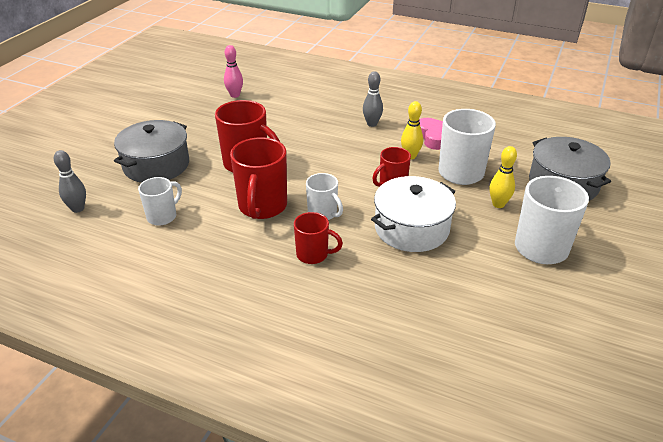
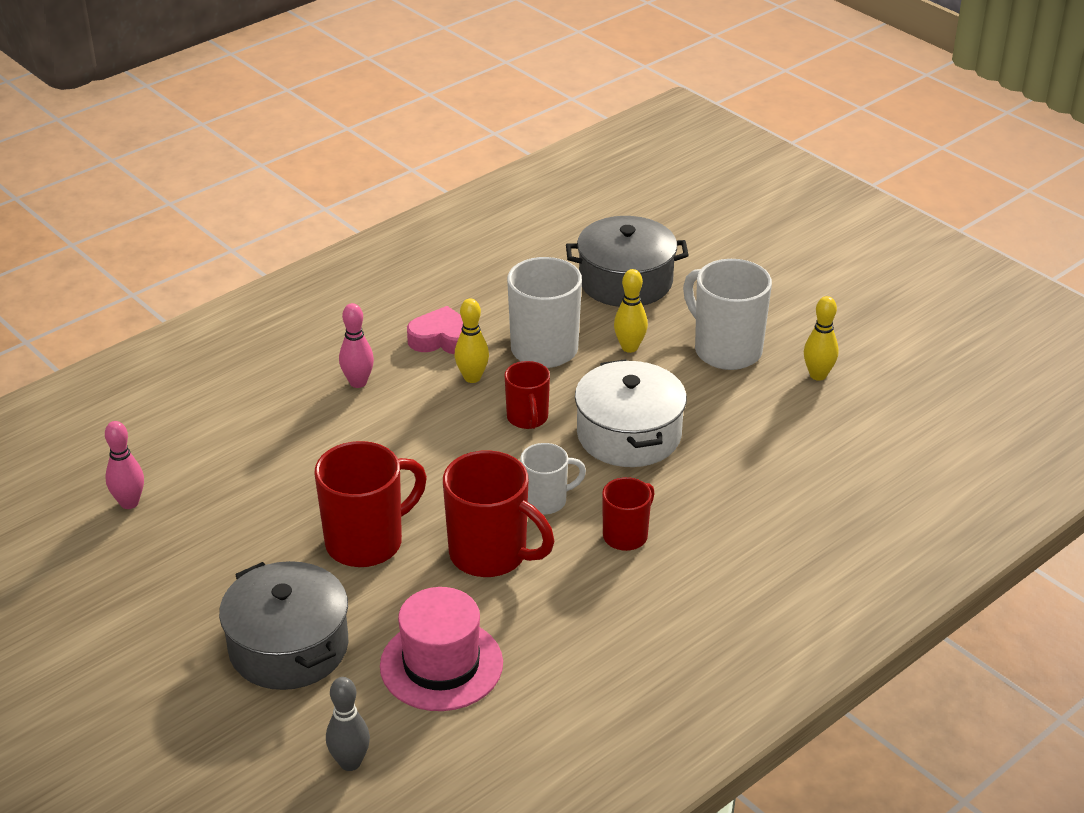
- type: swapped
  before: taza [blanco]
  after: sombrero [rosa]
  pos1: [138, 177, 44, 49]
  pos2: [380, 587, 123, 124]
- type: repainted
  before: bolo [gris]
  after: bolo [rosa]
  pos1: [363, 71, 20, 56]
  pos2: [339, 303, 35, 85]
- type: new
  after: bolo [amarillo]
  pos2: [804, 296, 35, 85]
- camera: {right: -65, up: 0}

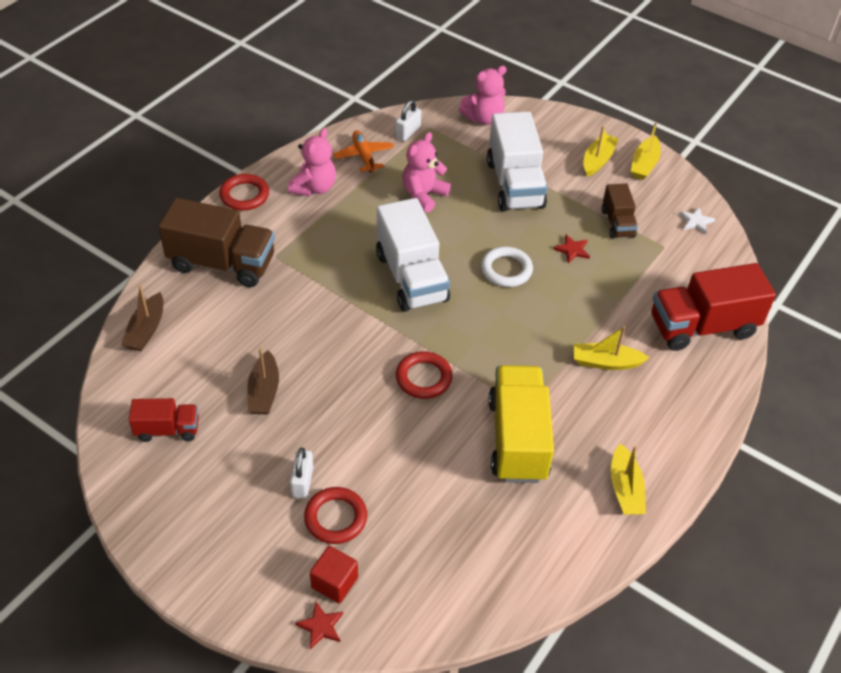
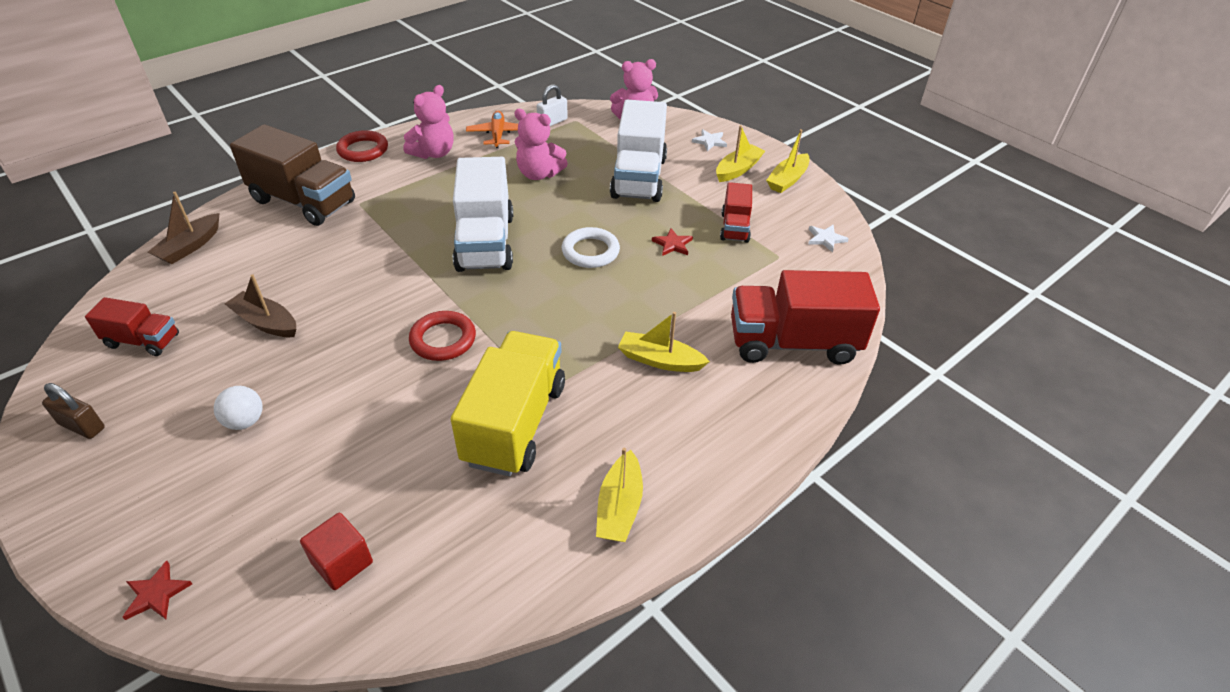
- type: rotated
  before: barco [marrón]
  pos1: [247, 347, 32, 67]
  pos2: [225, 274, 71, 63]
  turn: 105
- type: swapped
  before: candado [blanco]
  after: pelota [blanco]
  pos1: [290, 448, 23, 51]
  pos2: [214, 386, 49, 44]
- type: gone
  before: anillo [rojo]
  pos1: [304, 487, 63, 57]
- type: shifted
  before: cubo [rojo]
  pos1: [310, 546, 48, 57]
  pos2: [300, 513, 73, 77]
- type: rotated
  before: osito [rosa]
  pos1: [402, 132, 49, 80]
  pos2: [515, 109, 53, 71]
  turn: -120
- type: repainted
  before: camión [marrón]
  after: camión [rojo]
  pos1: [602, 183, 36, 56]
  pos2: [720, 182, 32, 61]
- type: new
  after: candado [marrón]
  pos2: [42, 383, 63, 56]
- type: new
  after: estrella [blanco]
  pos2: [692, 129, 35, 22]
- camera: {right: 15, up: -5}

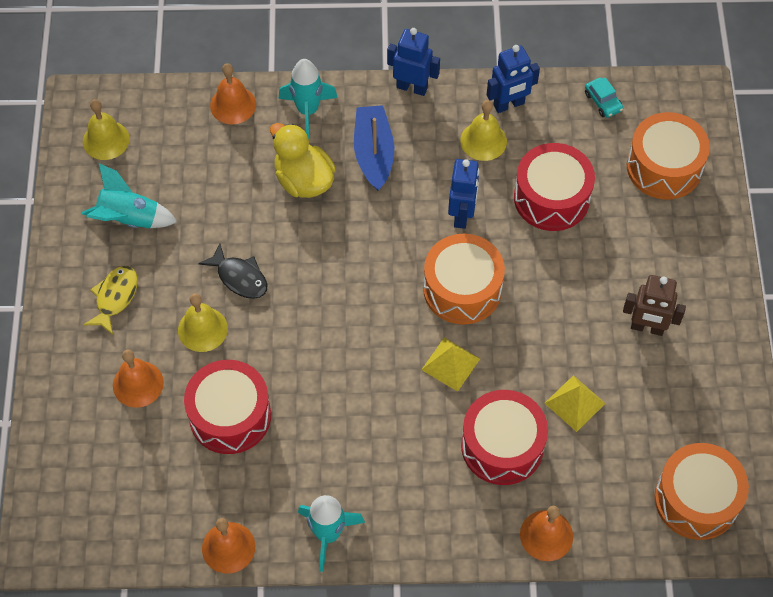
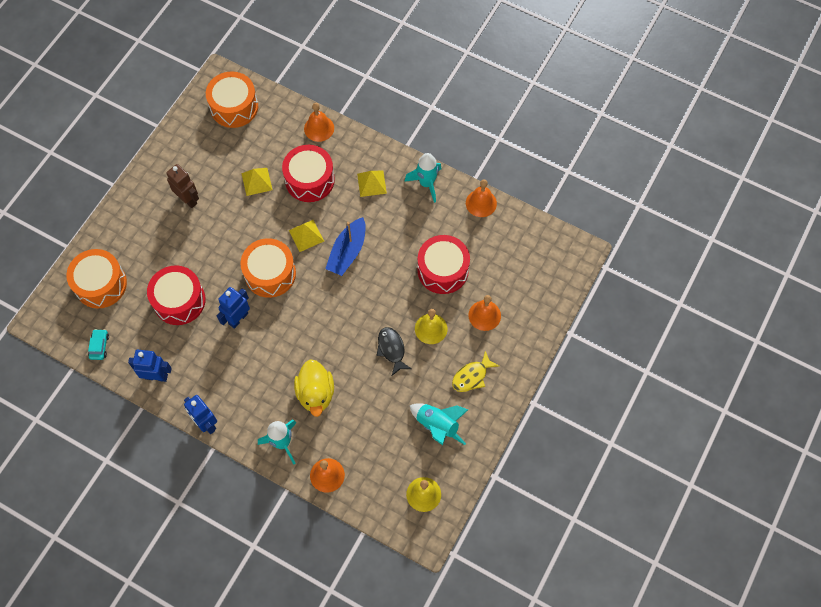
- type: shifted
  before: barco [azul]
  pos1: [354, 105, 40, 86]
  pos2: [325, 217, 41, 59]
- type: gone
  before: campana [amarillo]
  pos1: [460, 100, 47, 61]
- type: new
  after: pirámide [amarillo]
  pos2: [357, 171, 30, 26]
- camera: {right: -150, up: 5}

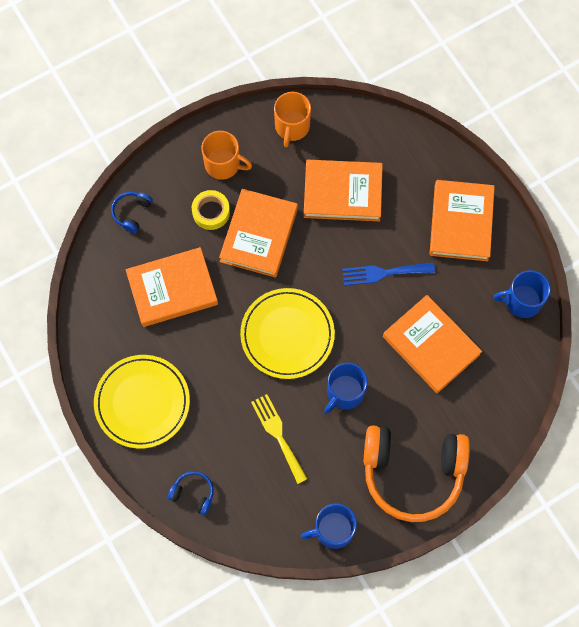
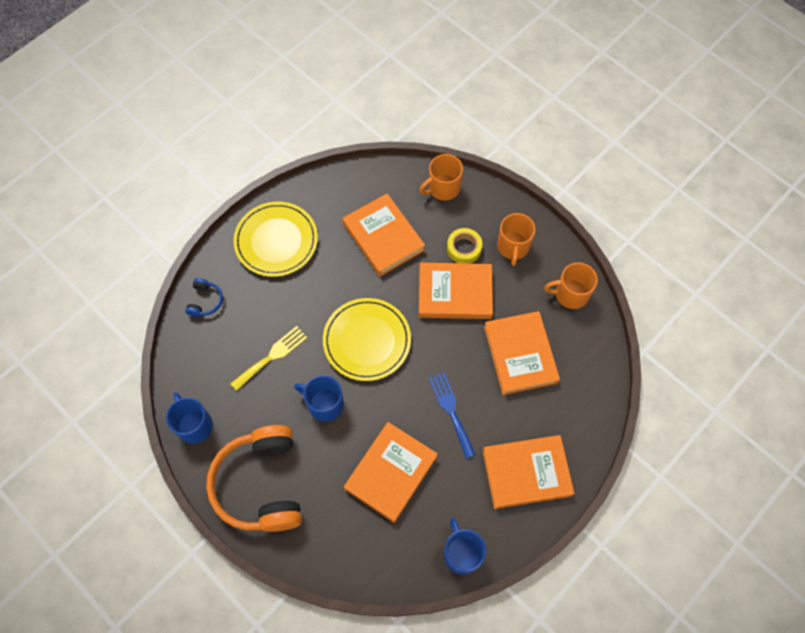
- type: swapped
  before: auriculares [azul]
  after: taza [naranja]
  pos1: [111, 192, 42, 41]
  pos2: [419, 154, 44, 47]
- camera: {right: 75, up: -5}

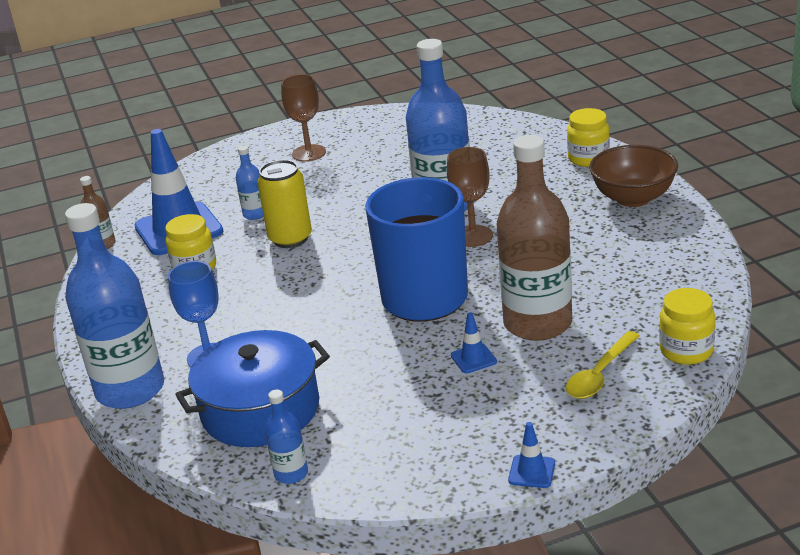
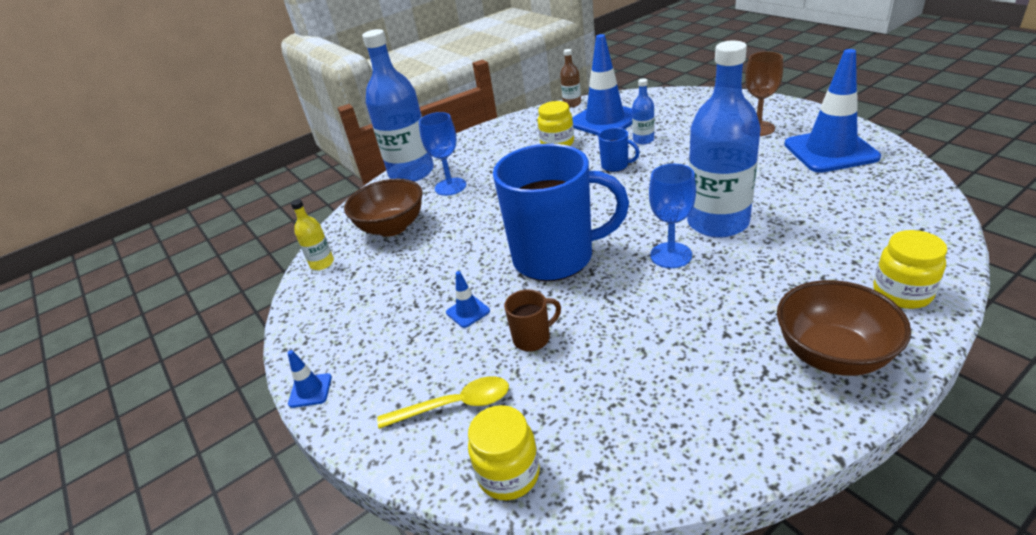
- type: swapped
  before: olla [azul]
  after: cuenco [marrón]
  pos1: [175, 330, 155, 117]
  pos2: [344, 179, 79, 58]
- type: swapped
  before: lata [amarillo]
  after: taza [azul]
  pos1: [257, 160, 55, 88]
  pos2: [598, 128, 42, 44]
- type: repainted
  before: botella [azul]
  after: botella [amarillo]
  pos1: [265, 389, 43, 95]
  pos2: [291, 199, 43, 71]
- type: repainted
  before: copa [marrón]
  after: copa [azul]
  pos1: [447, 147, 46, 100]
  pos2: [649, 164, 47, 104]
- type: swapped
  before: botella [marrón]
  after: taza [marrón]
  pos1: [497, 135, 75, 206]
  pos2: [504, 289, 57, 63]
- type: rotated
  before: cuchara [amarillo]
  pos1: [566, 331, 74, 68]
  pos2: [377, 376, 132, 53]
  turn: 150
- type: new
  after: cono de tráfico [azul]
  pos2: [784, 49, 97, 124]
- camera: {right: 75, up: 5}

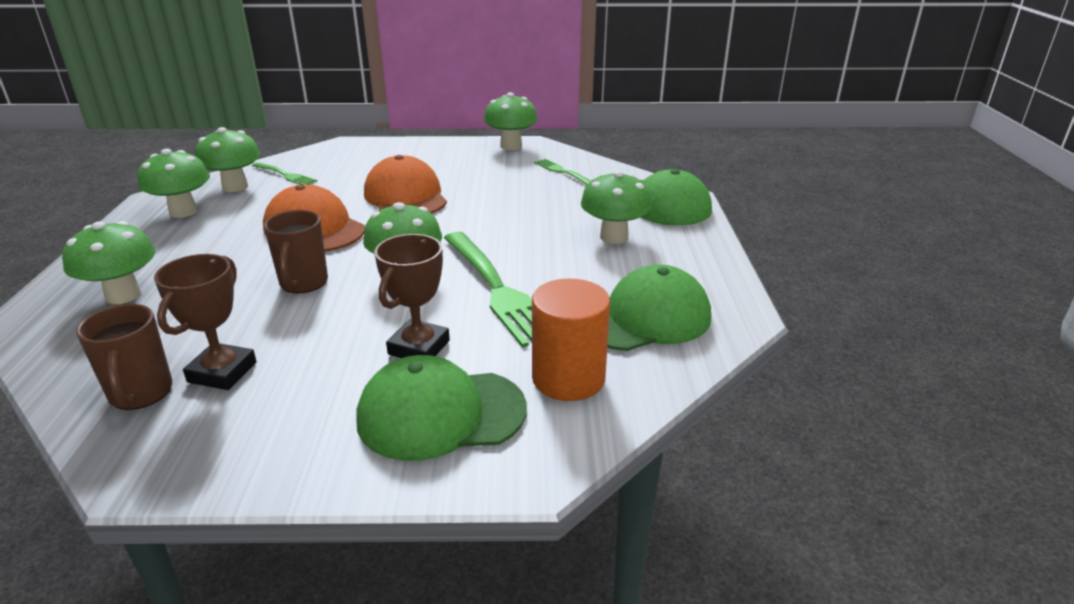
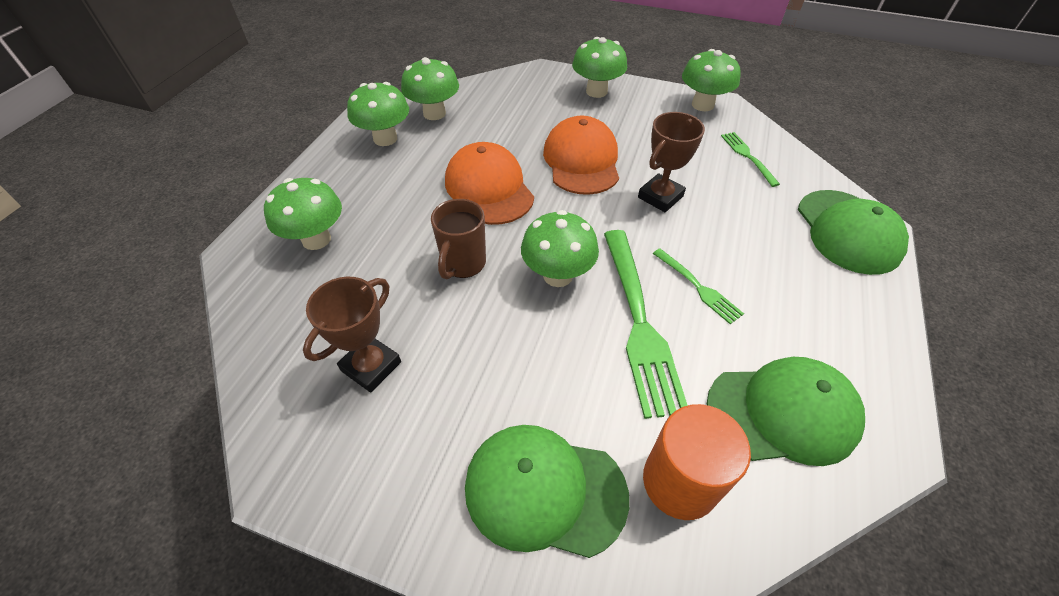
- type: gone
  before: taza [marrón]
  pos1: [76, 304, 96, 106]
- type: shifted
  before: tenedor [verde]
  pos1: [252, 162, 65, 23]
  pos2: [653, 249, 91, 75]
- type: shifted
  before: trofeo [marrón]
  pos1: [375, 234, 75, 124]
  pos2: [638, 112, 67, 100]
- type: shifted
  before: seta [verde]
  pos1: [581, 170, 71, 74]
  pos2: [572, 37, 55, 61]
- camera: {right: 20, up: 20}

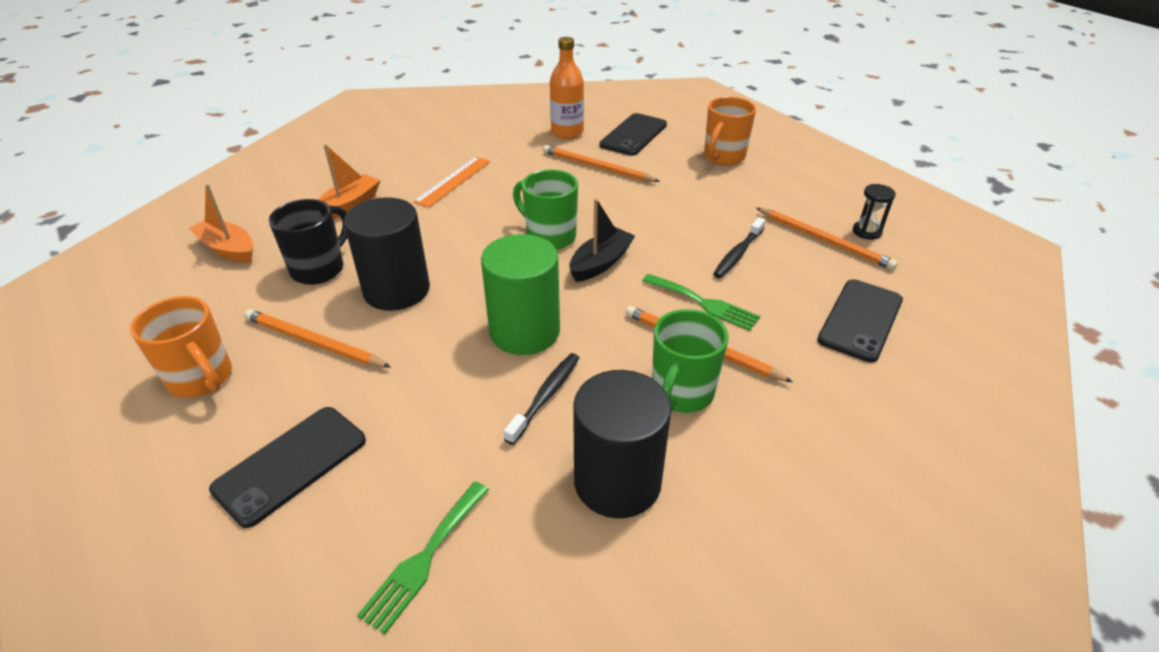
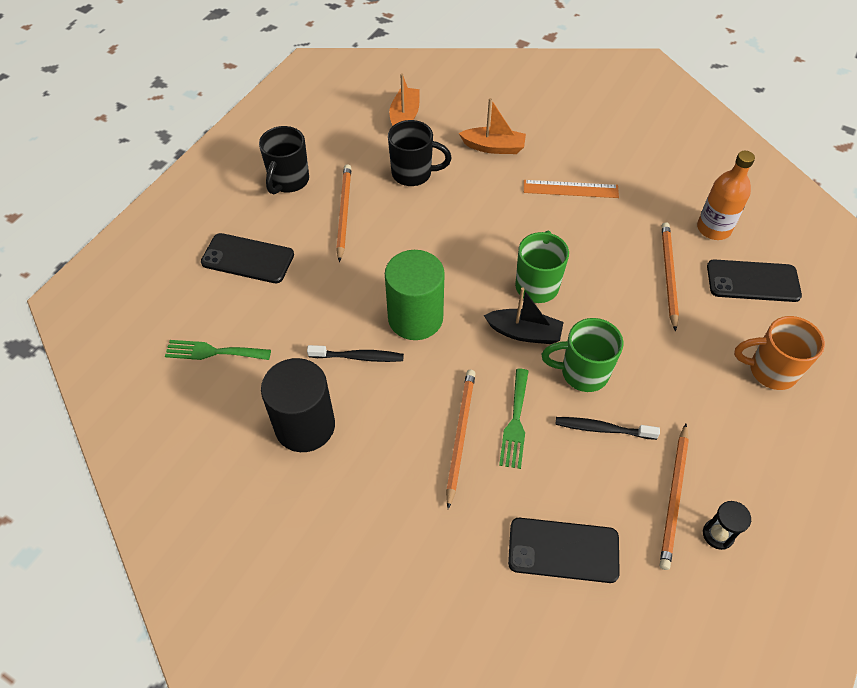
- type: repainted
  before: taza [naranja]
  after: taza [negro]
  pos1: [130, 296, 102, 102]
  pos2: [259, 126, 50, 69]
- type: gone
  before: cilindro [negro]
  pos1: [344, 197, 86, 114]
- type: shifted
  before: taza [verde]
  pos1: [652, 309, 76, 104]
  pos2: [542, 318, 81, 74]
- camera: {right: 65, up: 15}

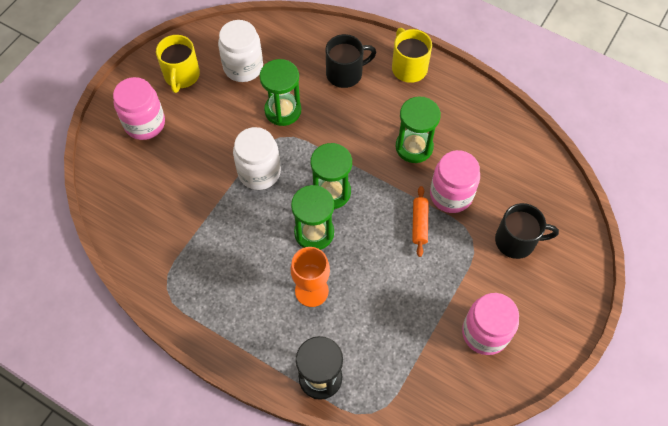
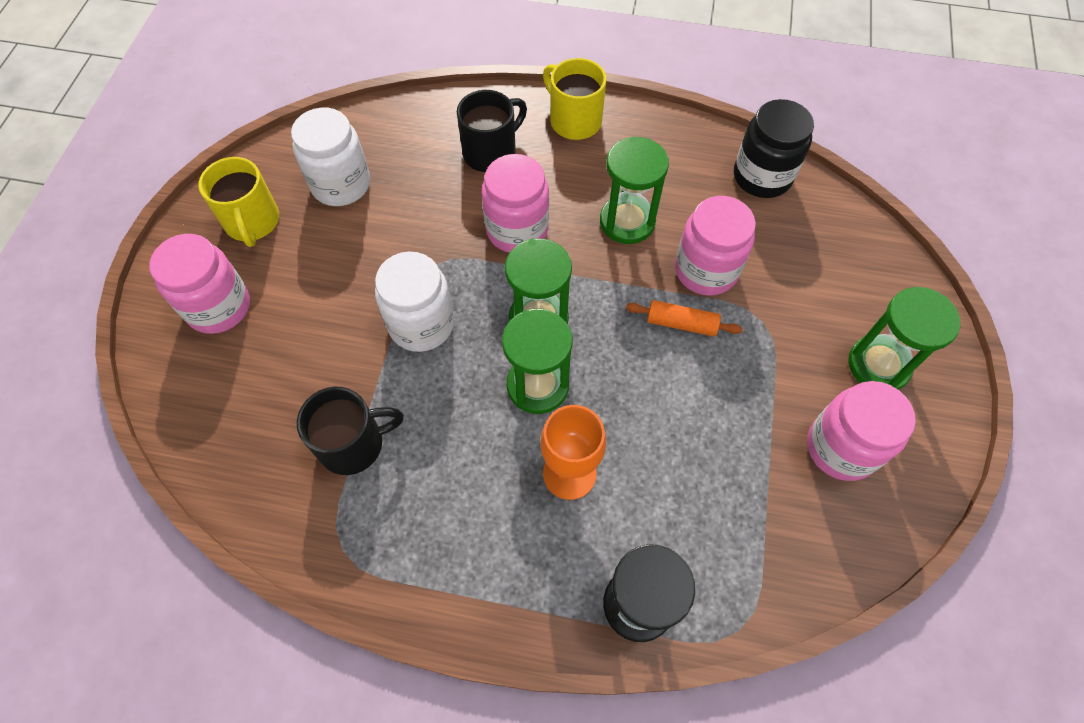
- type: shifted
  before: reloj de arena [verde]
  pos1: [259, 59, 42, 67]
  pos2: [848, 287, 112, 103]
- type: rotated
  before: rodillo [naranja]
  pos1: [412, 186, 17, 71]
  pos2: [626, 300, 116, 37]
  turn: -60
- type: shifted
  before: taza [negro]
  pos1: [495, 203, 64, 56]
  pos2: [297, 387, 107, 88]
- type: new
  after: tarro [rosa]
  pos2: [482, 154, 67, 99]
- type: new
  after: tarro [negro]
  pos2: [734, 99, 80, 99]
- camera: {right: -20, up: 0}

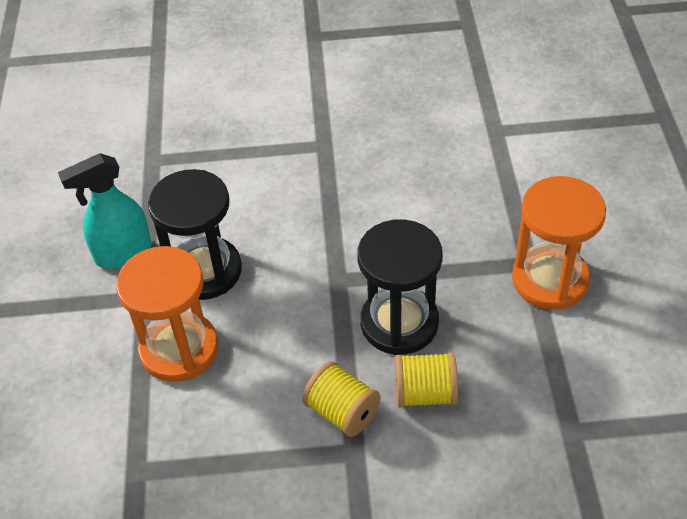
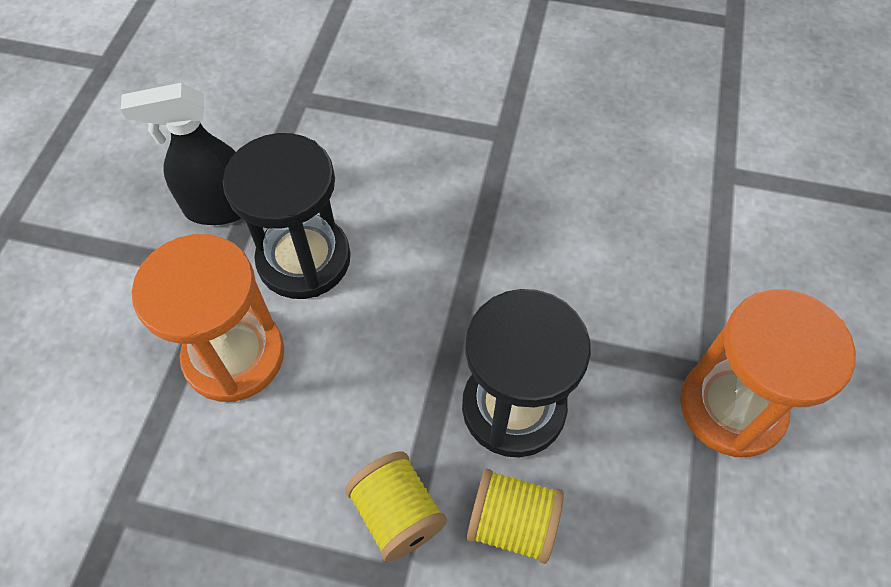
- type: repainted
  before: pulverizador [turquesa]
  after: pulverizador [negro]
  pos1: [58, 153, 94, 116]
  pos2: [121, 83, 120, 142]
- camera: {right: 15, up: 10}

